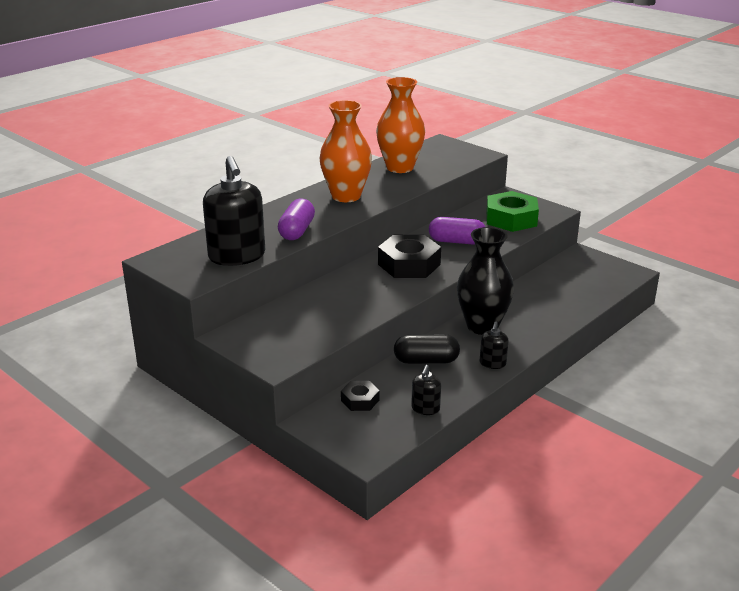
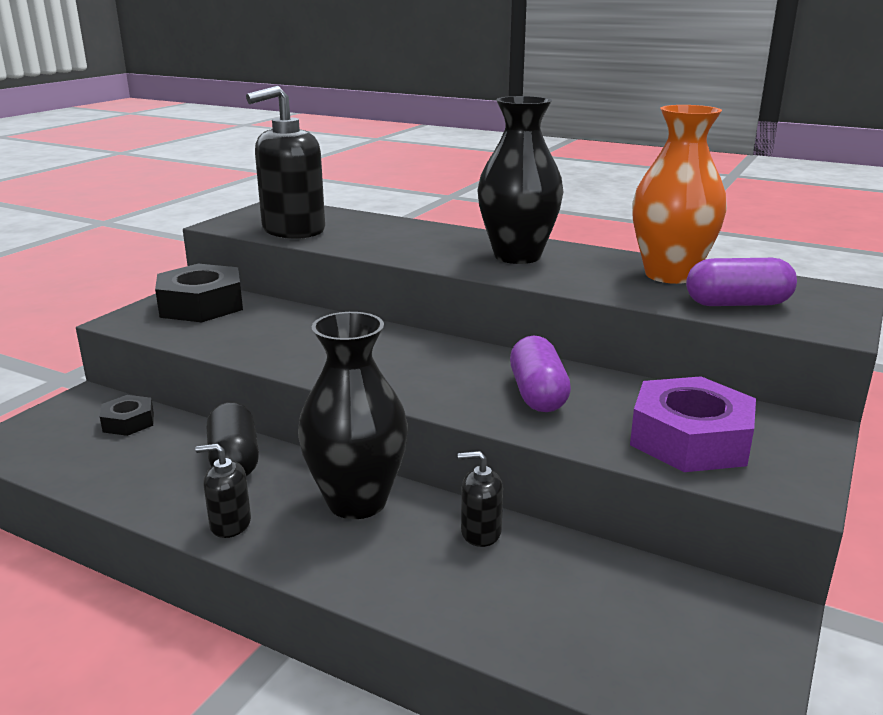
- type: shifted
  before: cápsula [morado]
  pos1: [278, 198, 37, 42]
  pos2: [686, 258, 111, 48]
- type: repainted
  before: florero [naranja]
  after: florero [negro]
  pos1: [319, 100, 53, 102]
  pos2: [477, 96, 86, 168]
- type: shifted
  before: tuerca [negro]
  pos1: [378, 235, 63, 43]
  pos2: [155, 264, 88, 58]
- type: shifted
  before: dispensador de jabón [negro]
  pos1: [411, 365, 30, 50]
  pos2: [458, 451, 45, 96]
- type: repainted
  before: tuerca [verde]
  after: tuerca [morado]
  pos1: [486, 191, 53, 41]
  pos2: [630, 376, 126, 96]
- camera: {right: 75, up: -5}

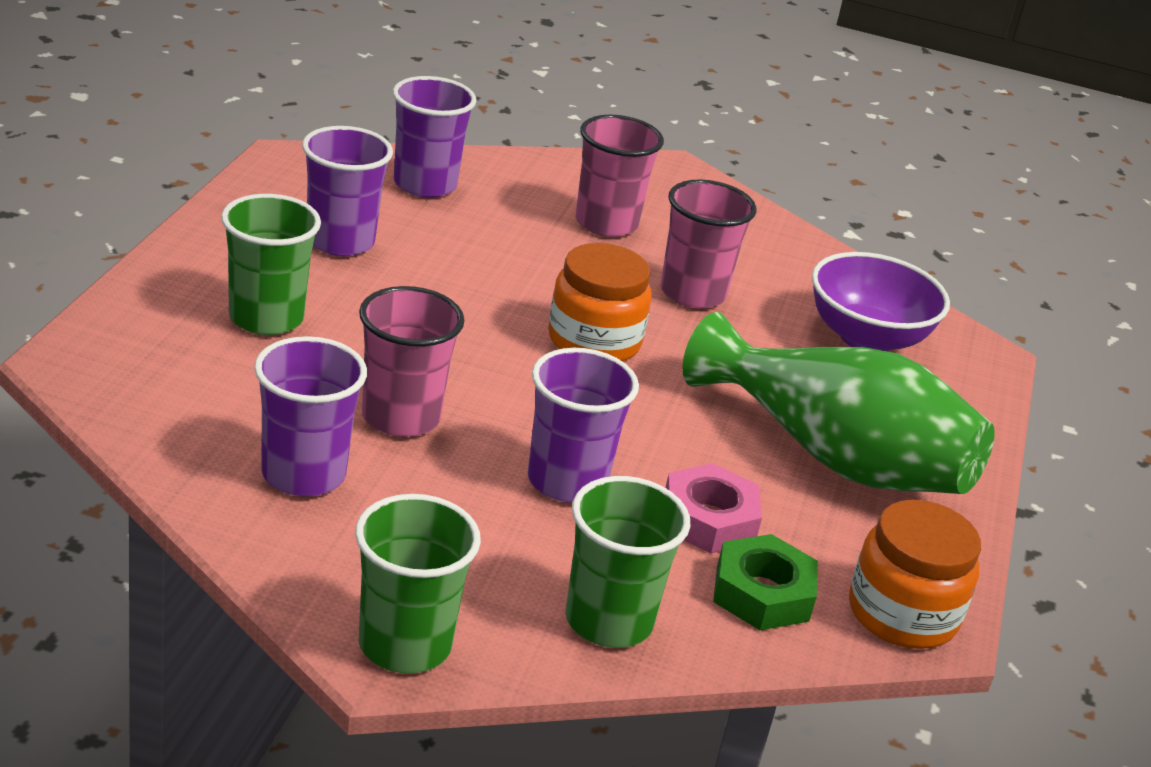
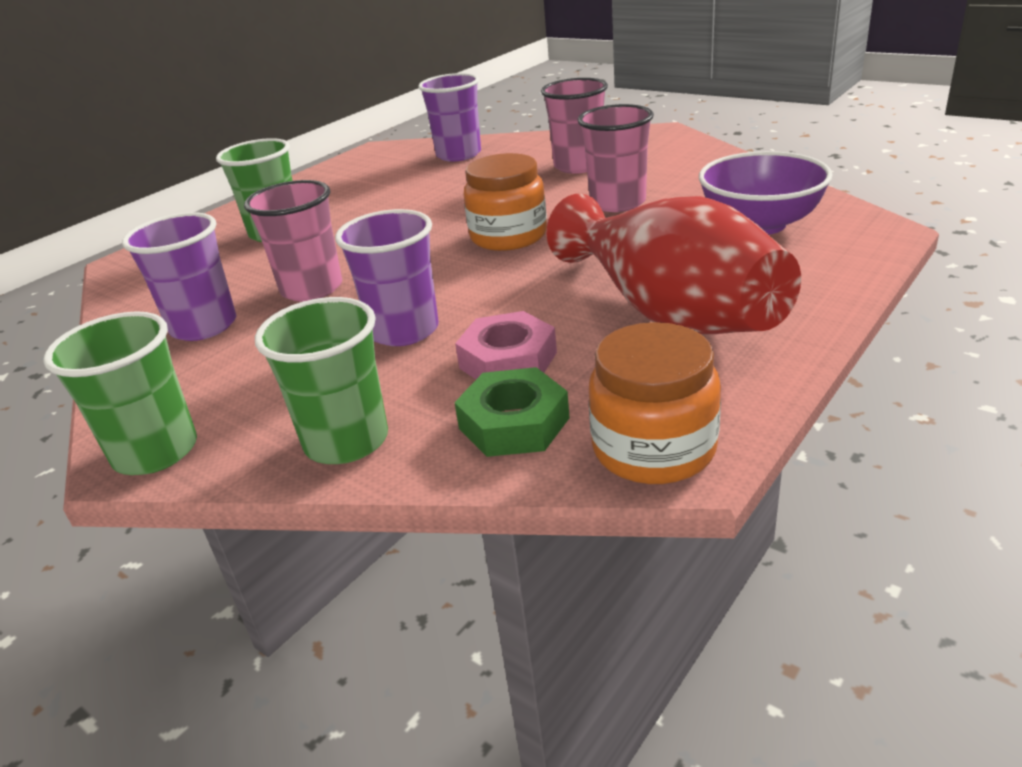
- type: gone
  before: vaso [morado]
  pos1: [302, 126, 91, 130]
- type: repainted
  before: florero [verde]
  after: florero [rojo]
  pos1: [682, 312, 313, 182]
  pos2: [547, 194, 254, 140]
- camera: {right: 30, up: 0}

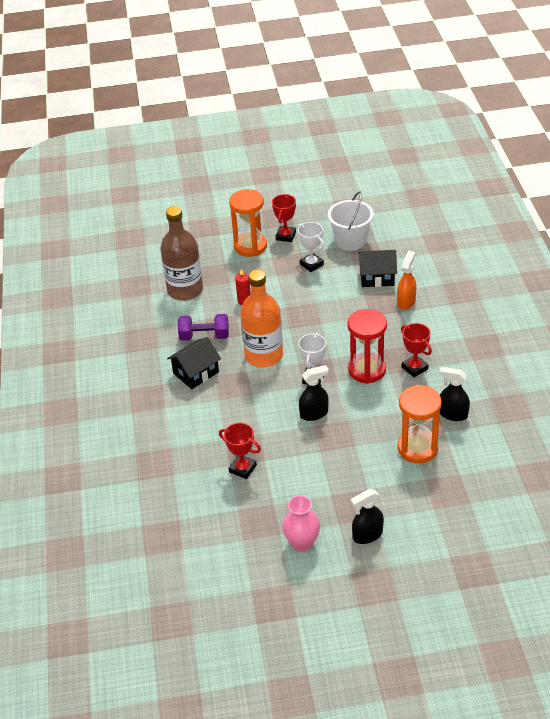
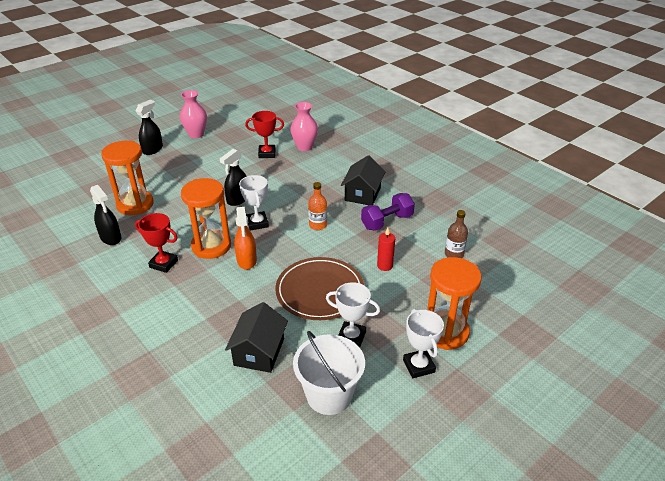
- type: scaled
  before: botella [marrón]
  pos1: [160, 206, 43, 95]
  pos2: [445, 210, 23, 48]
  scale: 0.46
- type: scaled
  before: botella [naranja]
  pos1: [240, 270, 43, 97]
  pos2: [308, 182, 19, 48]
  scale: 0.46
- type: repainted
  before: trofeo [rojo]
  after: trofeo [blanco]
  pos1: [272, 194, 24, 48]
  pos2: [403, 309, 41, 69]
- type: repainted
  before: reloj de arena [rojo]
  after: reloj de arena [naranja]
  pos1: [348, 309, 39, 75]
  pos2: [181, 178, 50, 81]
- type: rotated
  before: casa [negro]
  pos1: [358, 250, 39, 37]
  pos2: [225, 302, 63, 71]
  turn: -45
- type: shifted
  before: pulverizador [naranja]
  pos1: [397, 251, 20, 59]
  pos2: [234, 207, 23, 63]
- type: rotated
  before: pulverizador [negro]
  pos1: [439, 367, 31, 54]
  pos2: [90, 185, 31, 60]
  turn: 60
- type: new
  after: plato [marrón]
  pos2: [275, 257, 89, 63]
- type: new
  after: florero [rosa]
  pos2: [290, 102, 28, 49]
- camera: {right: 145, up: -5}

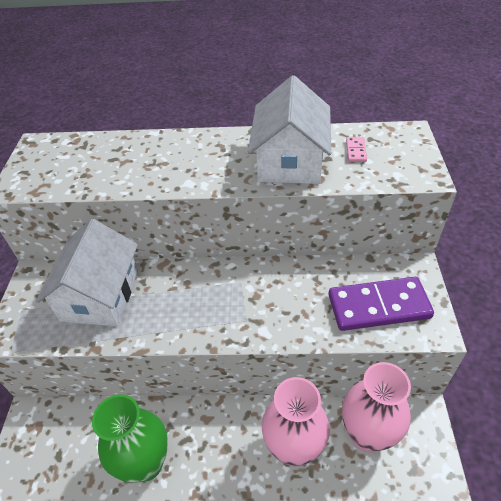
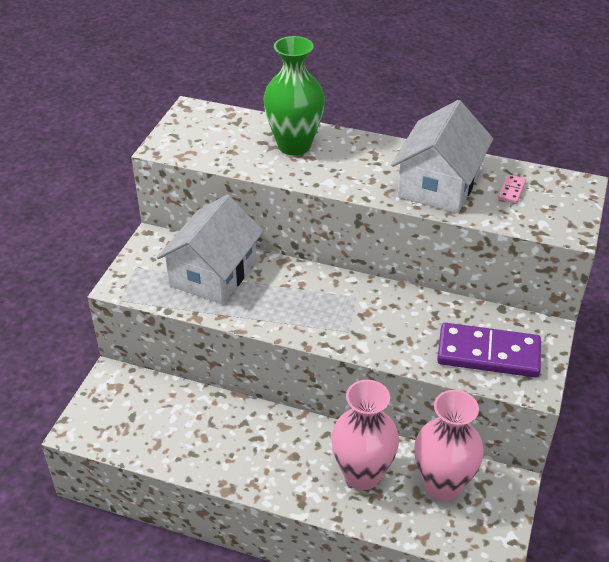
- type: shifted
  before: florero [verde]
  pos1: [92, 394, 76, 89]
  pos2: [263, 36, 62, 119]
- camera: {right: 15, up: -5}

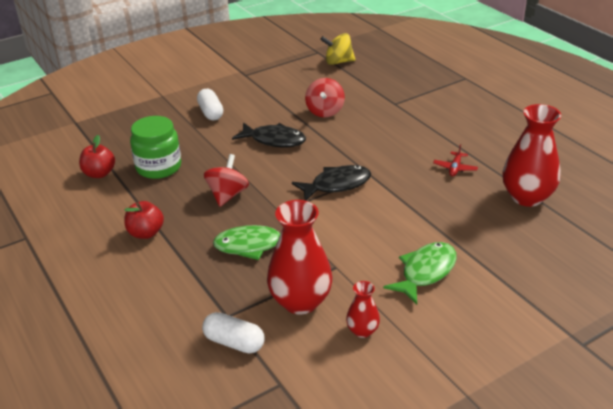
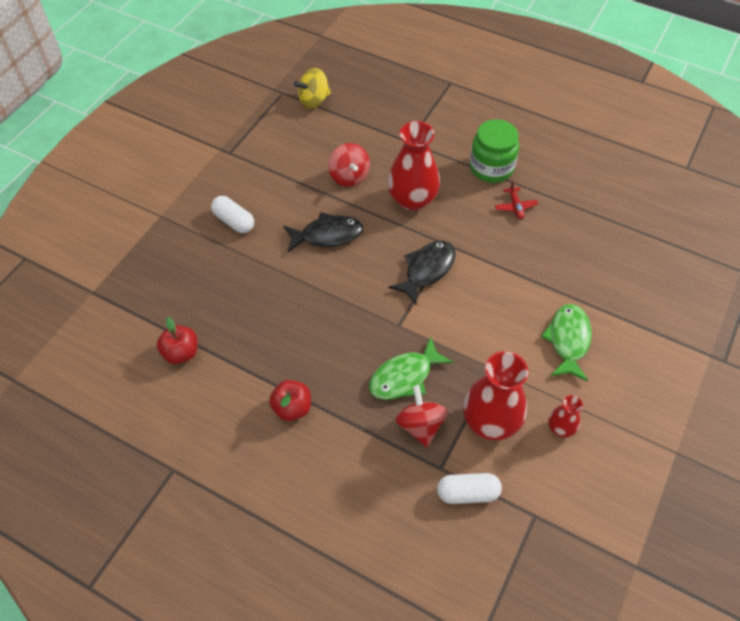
- type: shifted
  before: tarro [verde]
  pos1: [130, 116, 51, 63]
  pos2: [470, 119, 49, 64]
- type: shifted
  before: peonza [rojo]
  pos1: [204, 154, 45, 53]
  pos2: [395, 385, 53, 62]
- type: shifted
  before: florero [rojo]
  pos1: [502, 104, 60, 103]
  pos2: [387, 121, 53, 90]
- camera: {right: -30, up: 20}

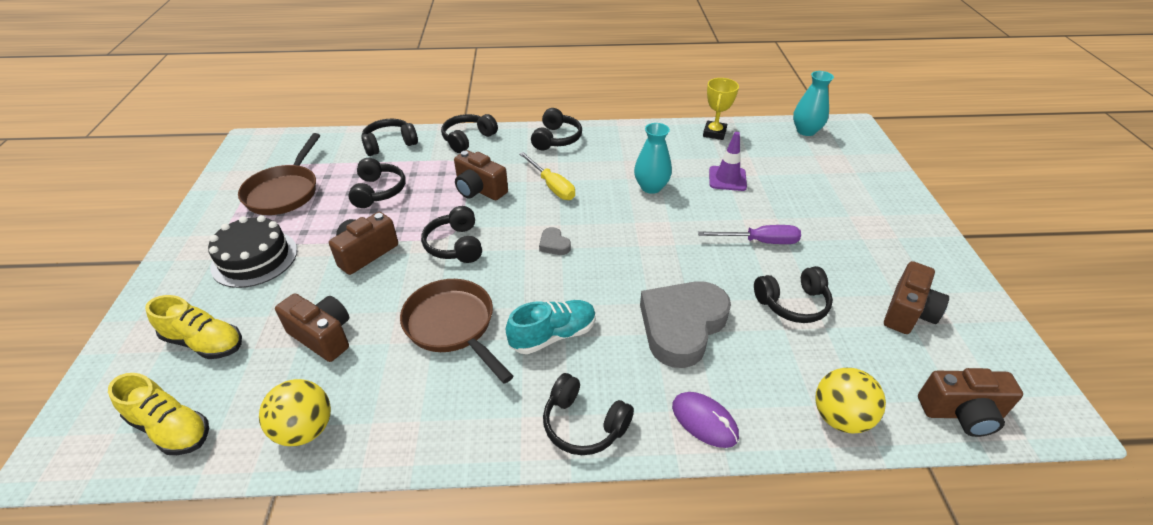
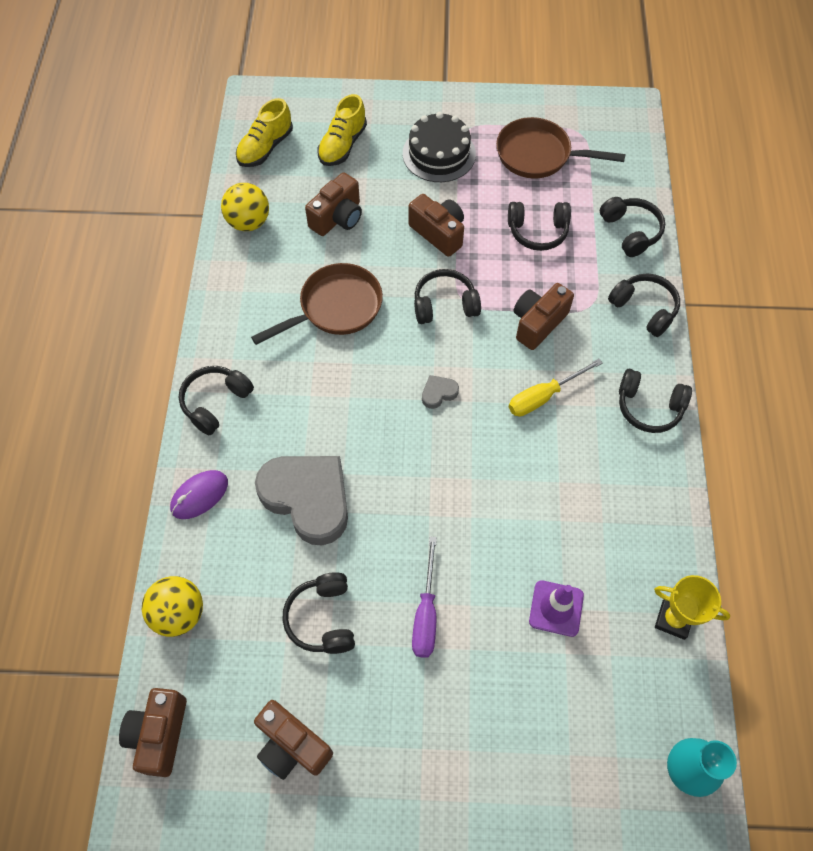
- type: gone
  before: zapato [turquesa]
  pos1: [506, 300, 90, 54]
- type: gone
  before: florero [turquesa]
  pos1: [634, 123, 38, 71]
- camera: {right: 95, up: 20}

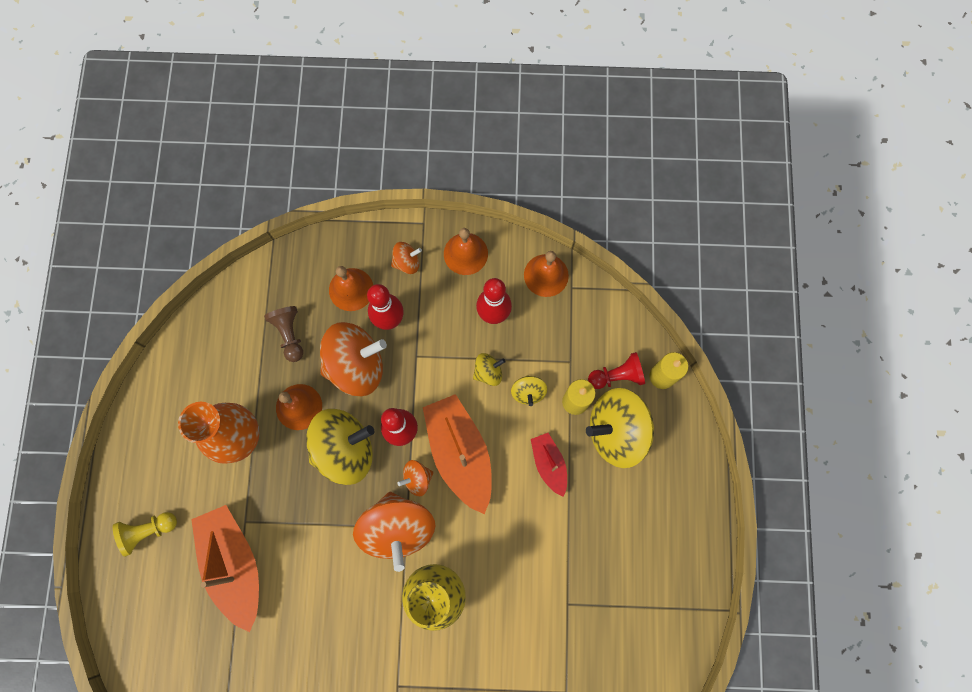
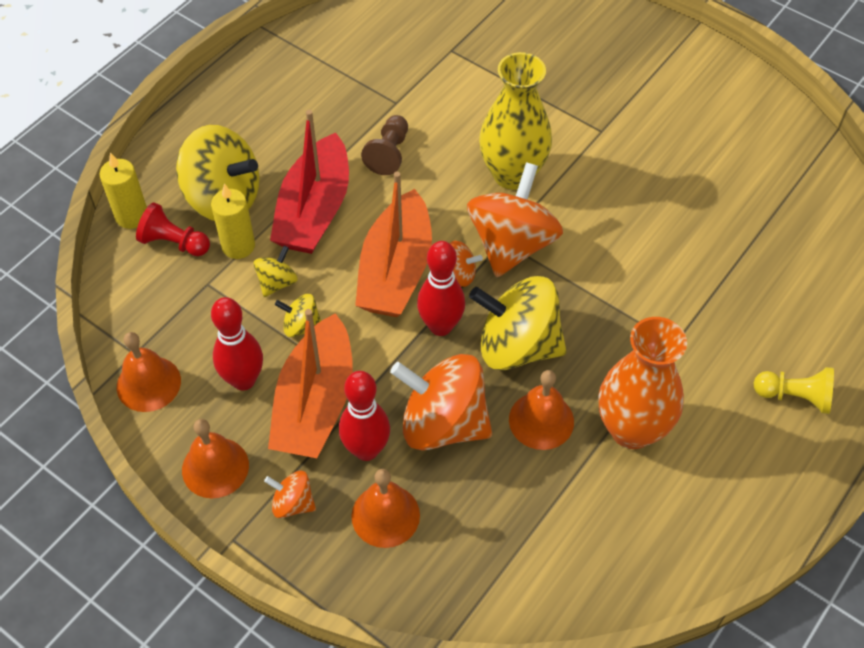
- type: shifted
  before: barco [naranja]
  pos1: [191, 505, 68, 127]
  pos2: [268, 309, 85, 149]
- type: shifted
  before: peón [marrón]
  pos1: [264, 306, 39, 56]
  pos2: [361, 115, 47, 60]
- type: scaled
  before: barco [rojo]
  pos1: [531, 433, 36, 64]
  pos2: [270, 110, 79, 144]
  scale: 1.86
- camera: {right: -145, up: -20}

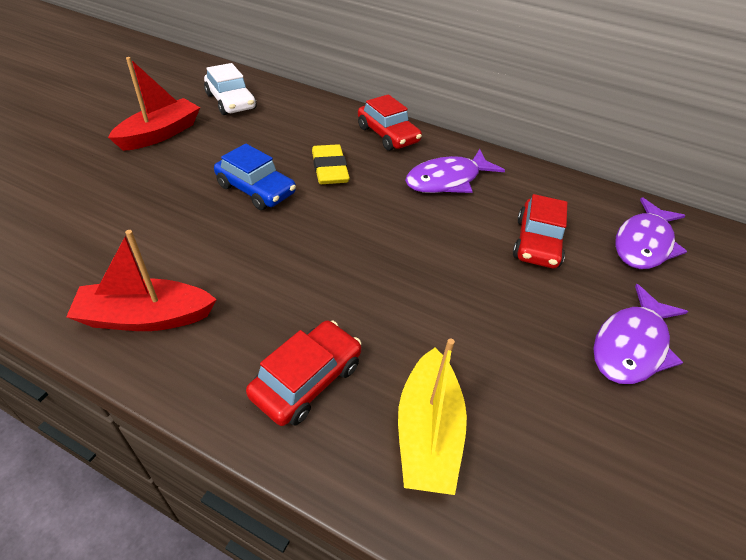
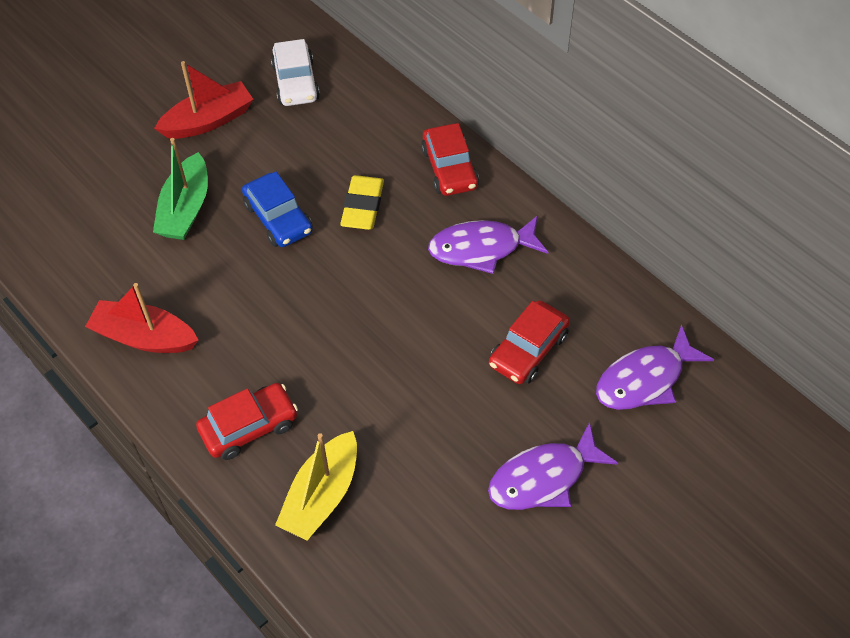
- type: new
  after: barco [verde]
  pos2: [153, 138, 55, 102]
- camera: {right: 25, up: 10}

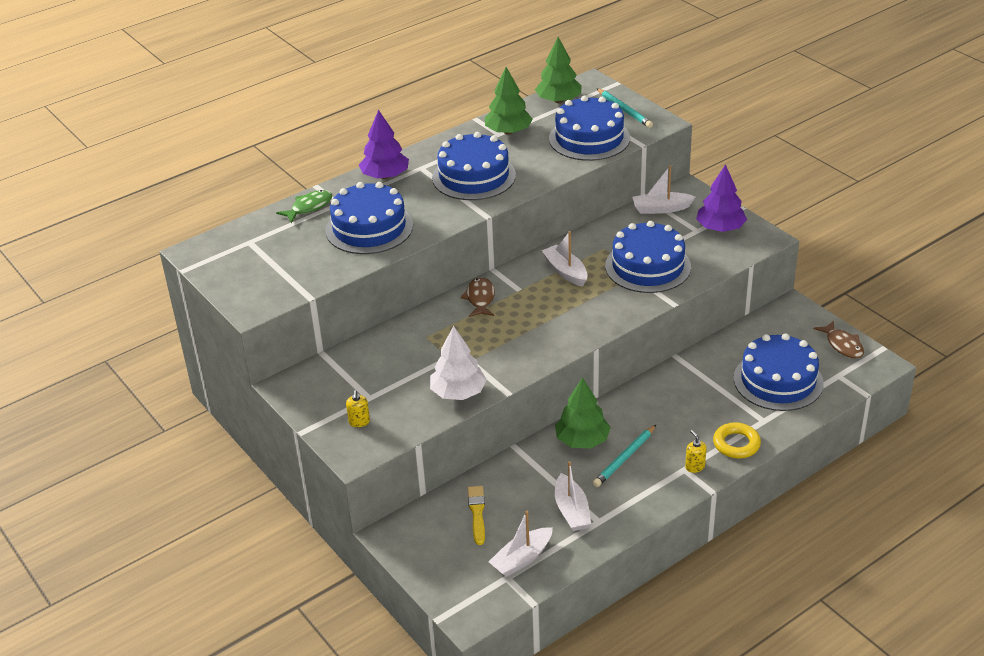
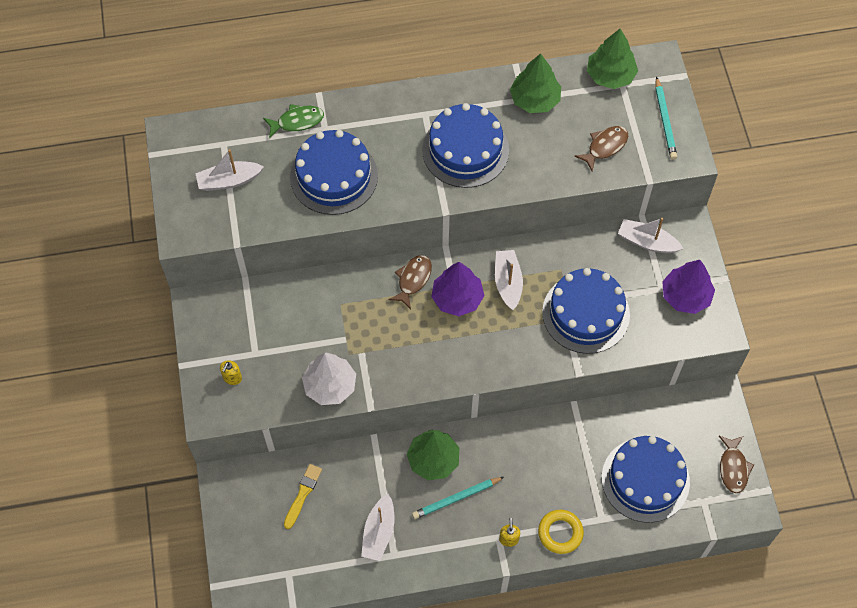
- type: shifted
  before: árbol [morado]
  pos1: [359, 110, 50, 69]
  pos2: [431, 262, 53, 54]
- type: shifted
  before: barco [blanco]
  pos1: [489, 511, 64, 66]
  pos2: [195, 149, 69, 42]
- type: swapped
  before: tarta [azul]
  after: pez [marrón]
  pos1: [549, 95, 81, 66]
  pos2: [574, 126, 54, 45]
- camera: {right: 25, up: 25}

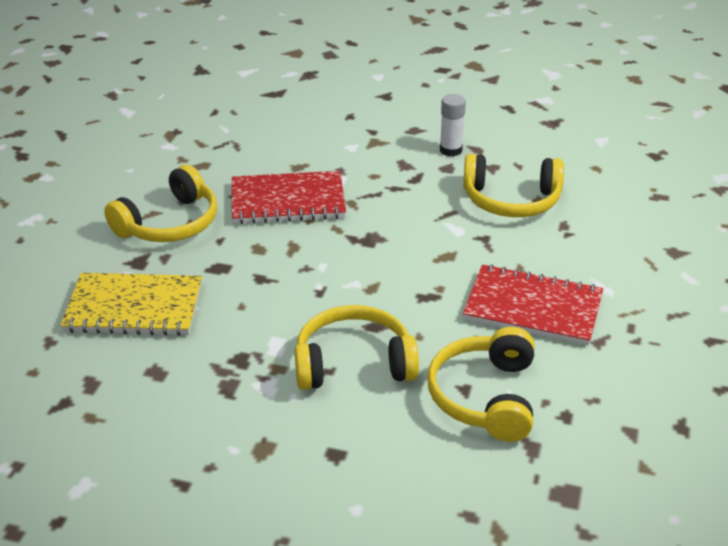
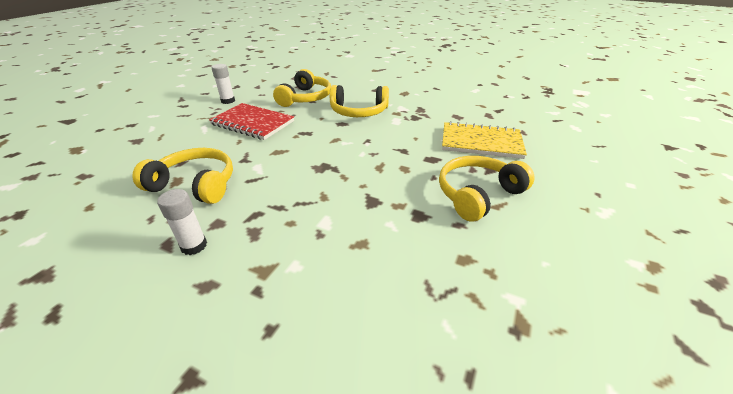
- type: gone
  before: cuaderno [rojo]
  pos1: [232, 171, 114, 53]
- type: new
  after: barra de pegamento [blanco]
  pos2: [212, 64, 23, 40]
- camera: {right: -170, up: 0}

